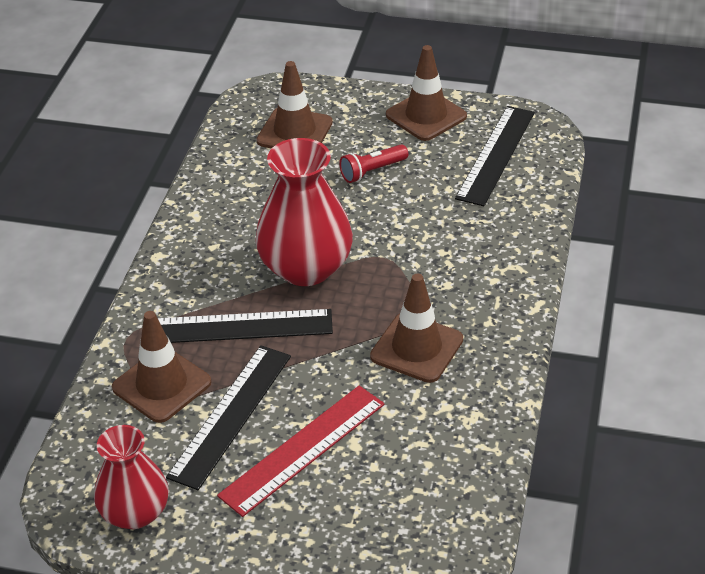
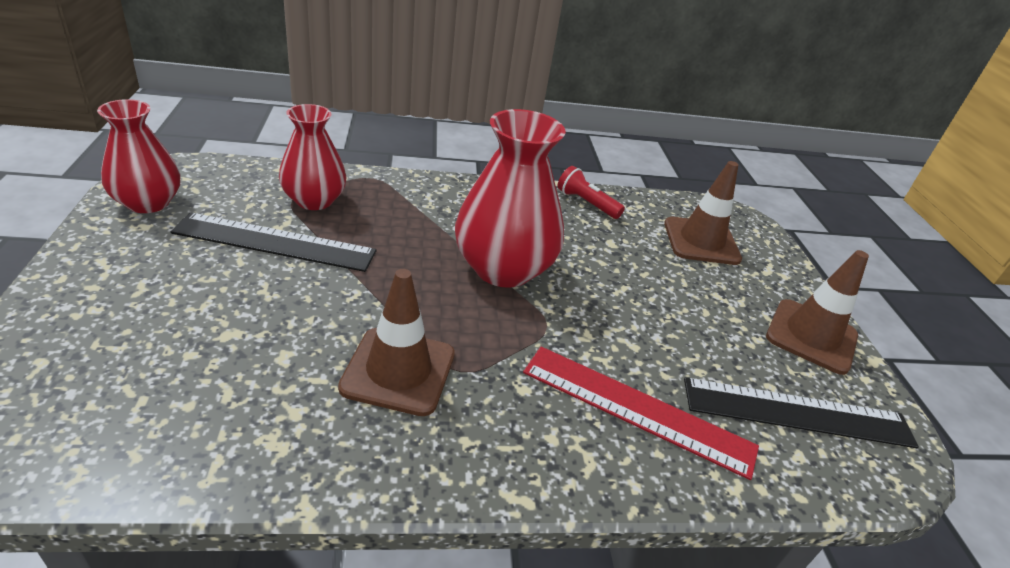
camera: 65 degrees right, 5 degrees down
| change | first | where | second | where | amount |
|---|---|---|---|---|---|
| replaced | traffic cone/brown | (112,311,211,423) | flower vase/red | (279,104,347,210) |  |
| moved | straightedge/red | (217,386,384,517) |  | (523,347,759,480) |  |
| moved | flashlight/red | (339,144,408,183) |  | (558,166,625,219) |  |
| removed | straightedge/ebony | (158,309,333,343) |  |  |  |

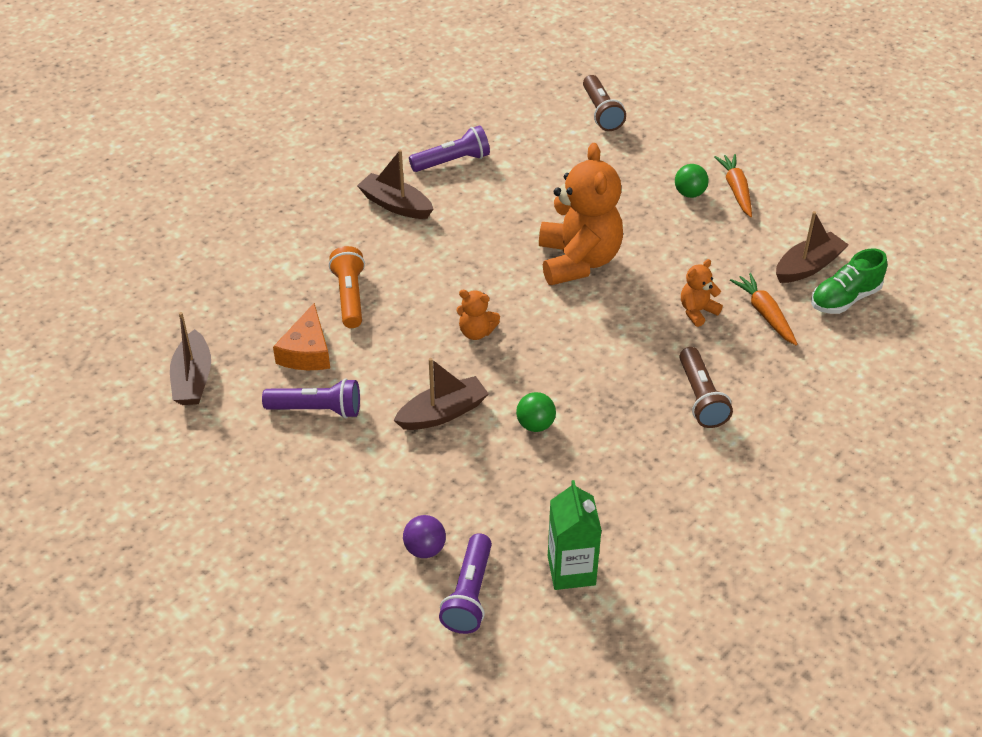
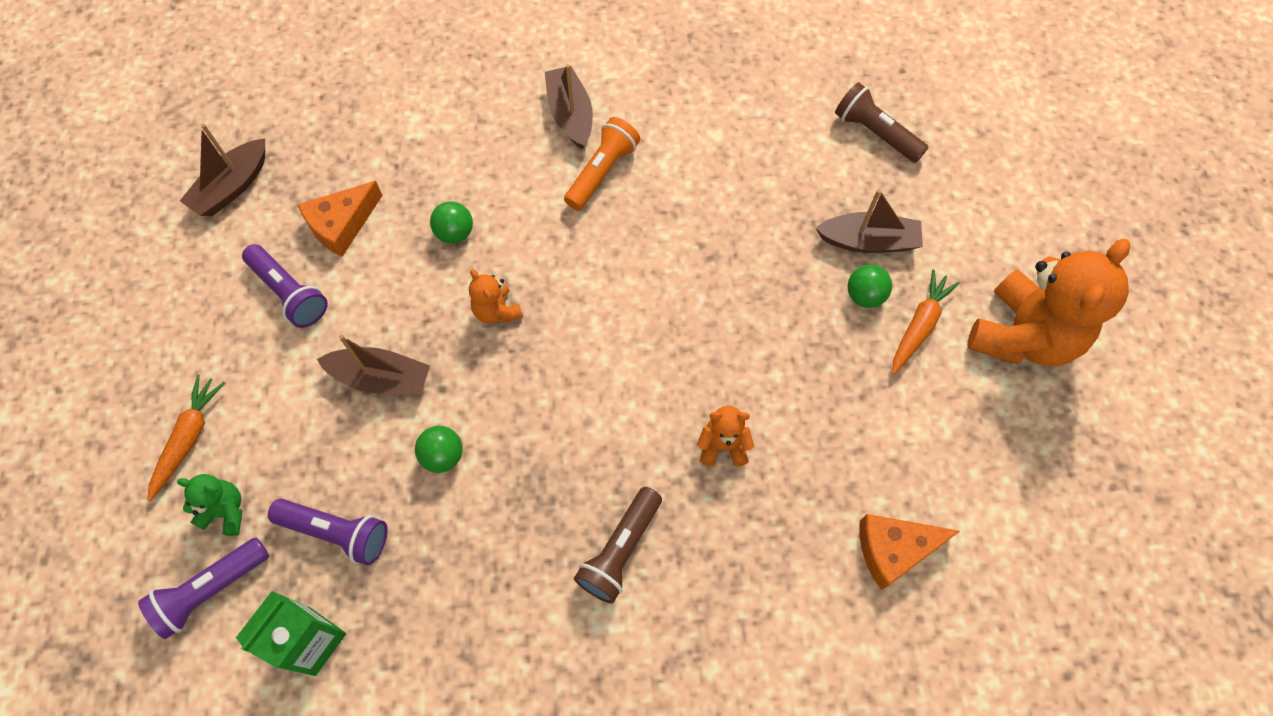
camera: 40 degrees right, 20 degrees up
| change | first | where | second | where | amount |
|---|---|---|---|---|---|
| moved | root vegetable/orange | (730,273,798,345) |  | (147,375,225,501) |  |
| replaced | ball/royal purple | (403,515,446,558) | teddy/leaf-green | (177,474,242,536) |  |
| moved | flashlight/royal purple | (409,125,490,172) |  | (268,499,388,566) |  |
| added |  |  | ball/leaf-green | (430,201,473,244) |  |
| moved | flashlight/orange | (329,246,365,328) |  | (564,117,640,211) |  |
| moved | sailboat/brown | (776,211,849,283) |  | (815,189,923,253) |  |
| turned | flashlight/brown | (583,75,626,131) |  | (835,82,928,163) | 105 degrees clockwise |
| replaced | shoe/leaf-green | (811,249,887,314) | cheese/orange | (860,514,960,590) |  |
| moved | teddy/orange | (539,143,623,285) |  | (967,239,1130,366) |  |

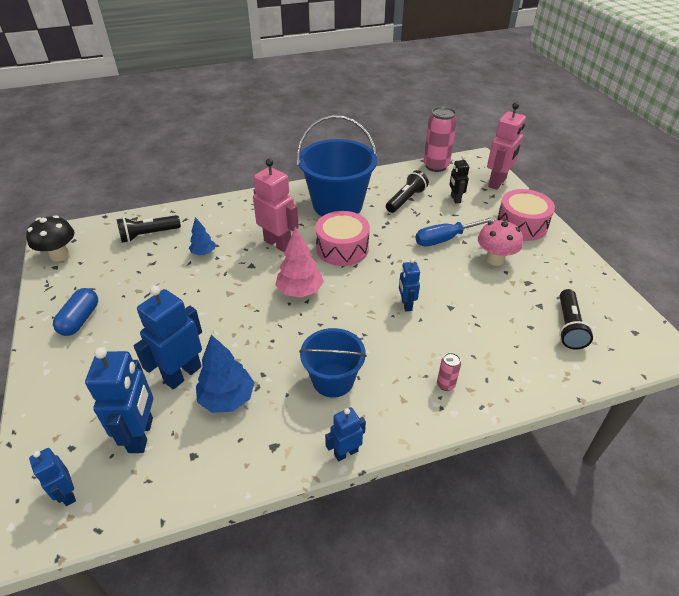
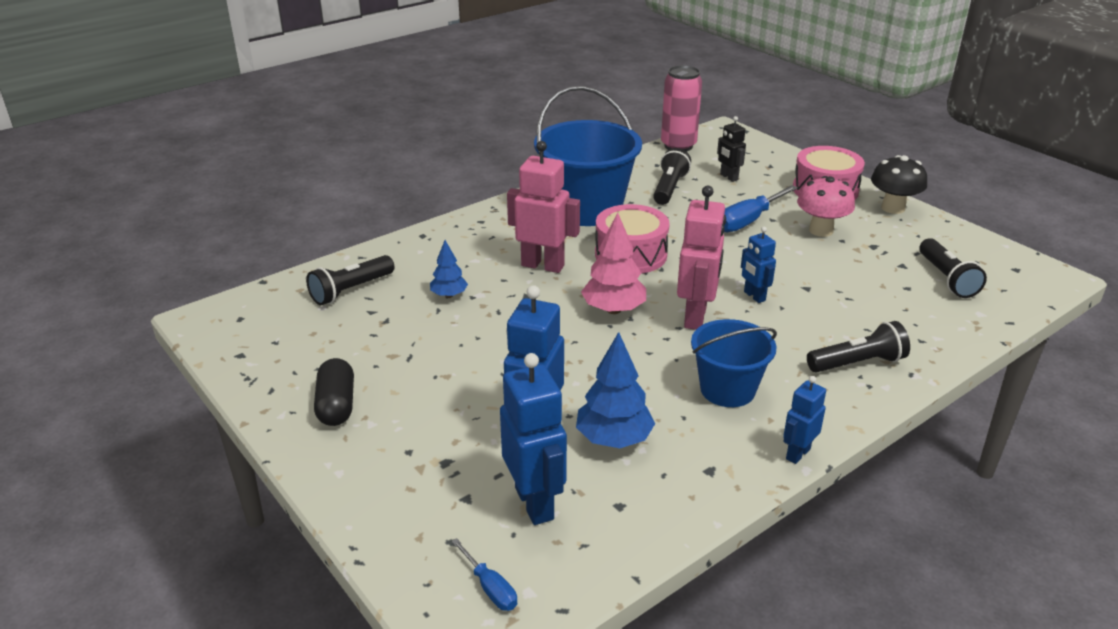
camera: 20 degrees left, 10 degrees down
| change | first | where | second | where | amount |
|---|---|---|---|---|---|
| recoloured | pill/blue | (53,288,98,336) | pill/ebony | (314,358,354,426) |  |
| replaced | robot figure/blue | (29,448,76,506) | hand screwdriver/blue | (451,538,517,611) |  |
| moved | robot figure/pink | (487,102,526,190) |  | (677,186,726,330) |  |
| replaced | tin/pink | (437,353,461,391) | flashlight/ebony | (807,321,910,373) |  |
| moved | toadstool/ebony | (26,215,74,262) |  | (871,155,927,214) |  |

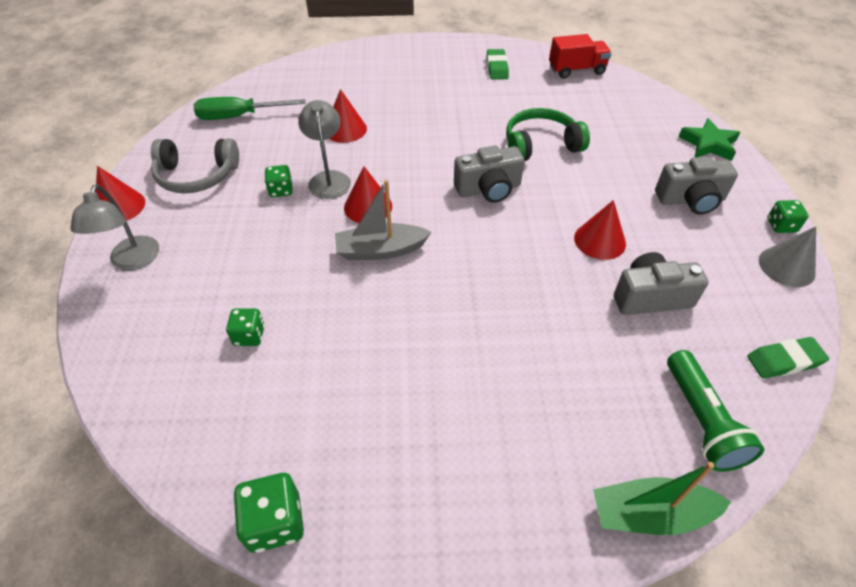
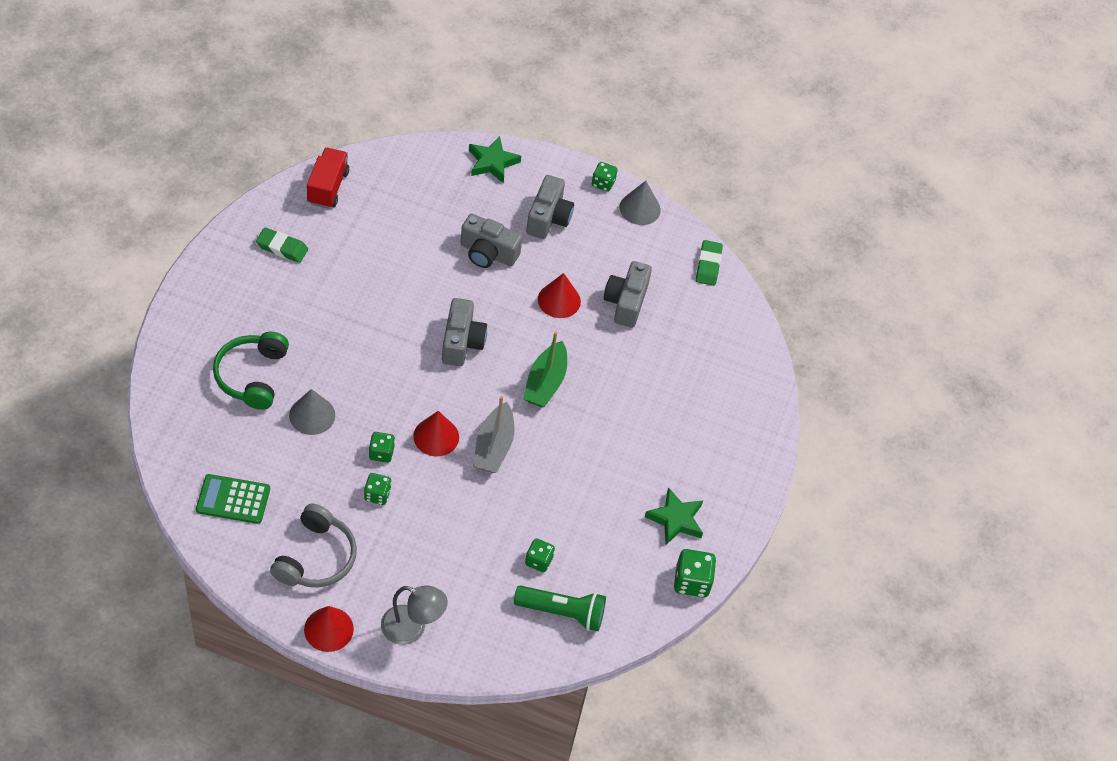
camera: 75 degrees left, 5 degrees up
| change | first | where | second | where | amount |
|---|---|---|---|---|---|
| replaced | hand screwdriver/leaf-green | (194,97,305,120) | adding machine/leaf-green | (196,474,270,524) |  |
| moved | headset/leaf-green | (506,108,590,161) |  | (213,332,289,410) |  |
| recoloured | cone/red | (329,89,367,143) | cone/ash-grey | (289,389,335,435) |  |
| replaced | reading lamp/ash-grey | (298,100,351,199) | dice/leaf-green | (369,432,395,463) |  |
| added |  |  | camera/ash-grey | (460,214,522,268) |  |
| moved | flashlight/leaf-green | (667,350,764,472) |  | (514,586,606,631) |  |
| moved | sailboat/leaf-green | (593,462,731,535) |  | (523,331,567,407) |  |
| added |  |  | five-pointed star/leaf-green | (645,487,703,545) |  |

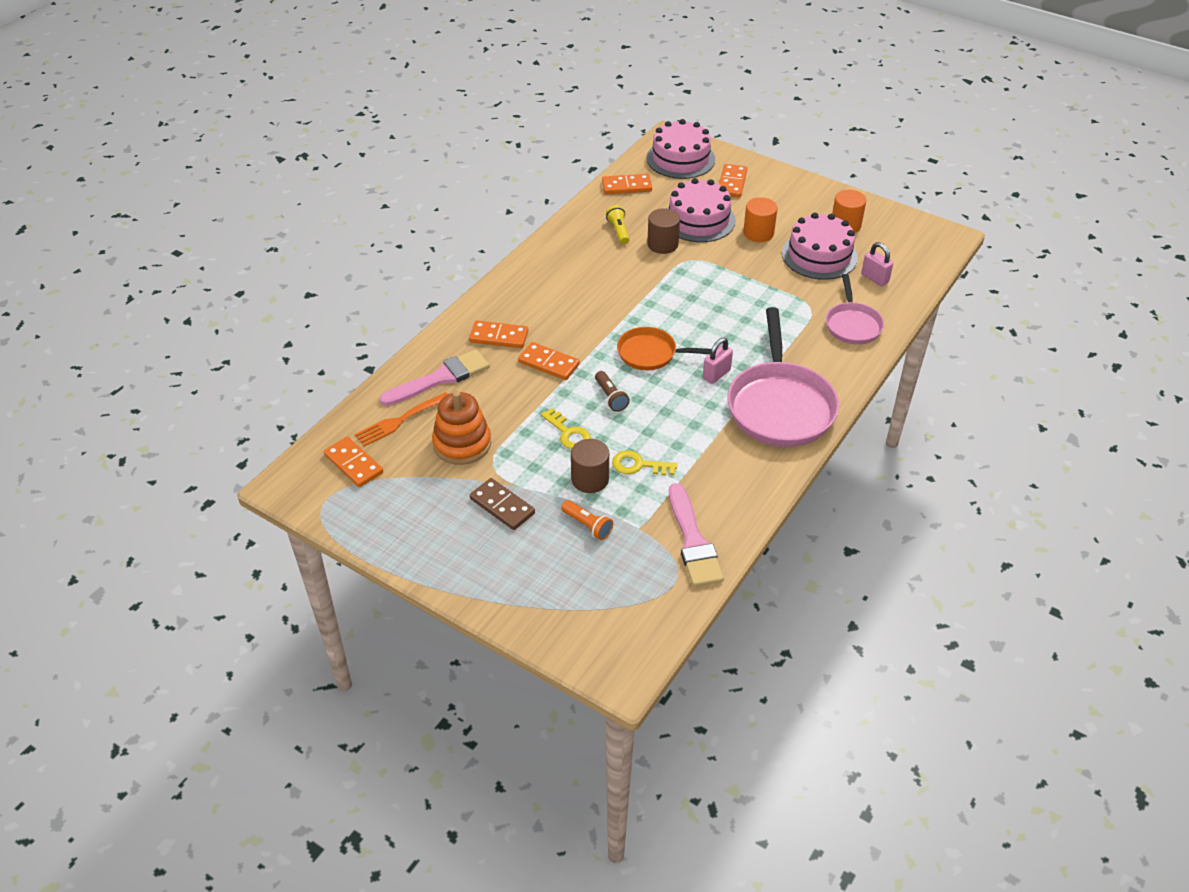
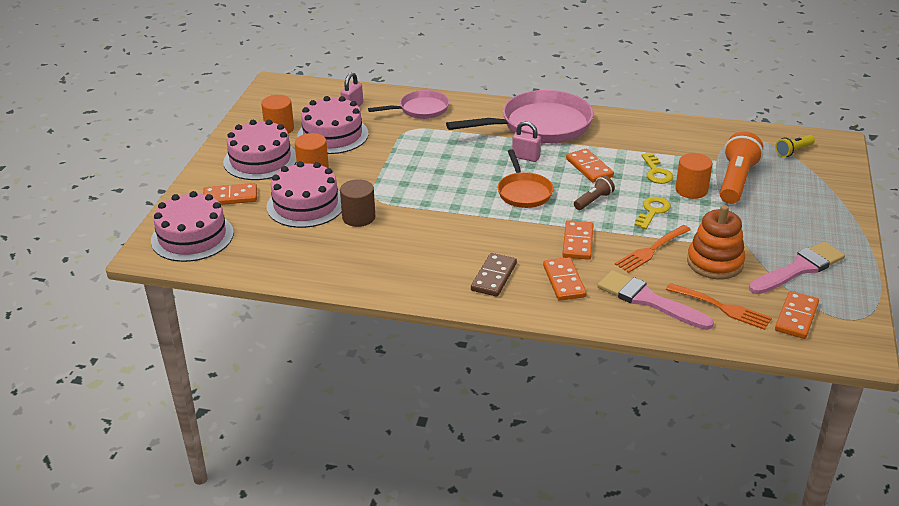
camera: 110 degrees left, 10 degrees down
| change | first | where | second | where | amount |
|---|---|---|---|---|---|
| added |  |  | cake/pink | (223,120,297,180) |  |
| moved | domino tile/brown | (470,478,535,530) |  | (471,253,517,297) |  |
| moved | domino tile/orange | (602,174,652,194) |  | (566,149,614,183) |  |
| added |  |  | dinner fork/orange | (615,225,691,273) |  |
| recoloured | cylinder shape/brown | (571,439,609,493) | cylinder shape/orange | (676,153,712,199) |  |
| resized | flashlight/orange | (561,500,613,540) |  | (720,132,763,204) | x1.90 |
| moved | paint brush/pink | (669,483,724,587) |  | (749,242,845,294) |  |
| moved | flashlight/golden | (606,205,630,244) |  | (775,135,815,157) |  |

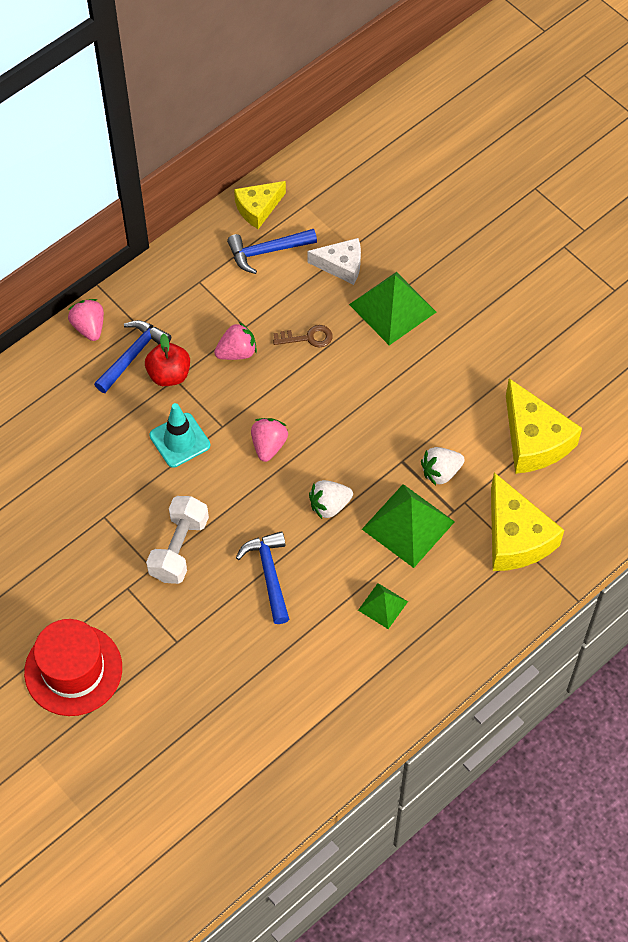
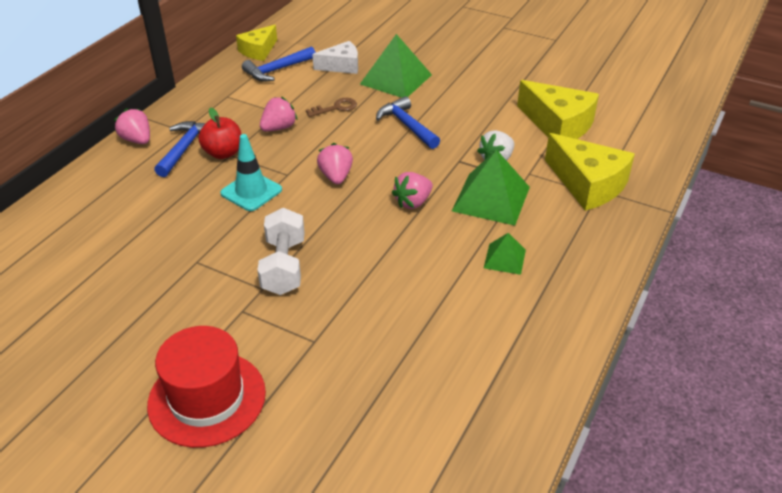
camera: 20 degrees left, 20 degrees down
| change | first | where | second | where | amount |
|---|---|---|---|---|---|
| moved | hammer/blue | (236,531,289,624) |  | (376,96,440,149) |  |
| recoloured | strawberry/snow-white | (309,480,353,519) | strawberry/pink | (392,172,433,209) |  |

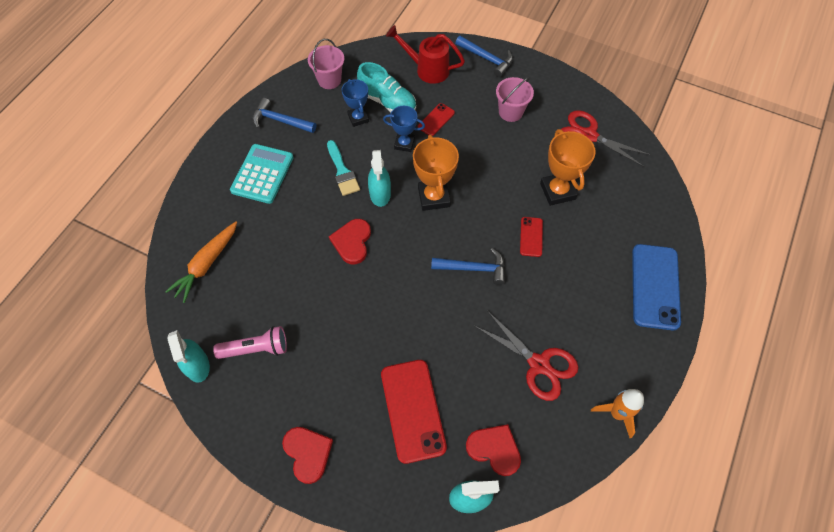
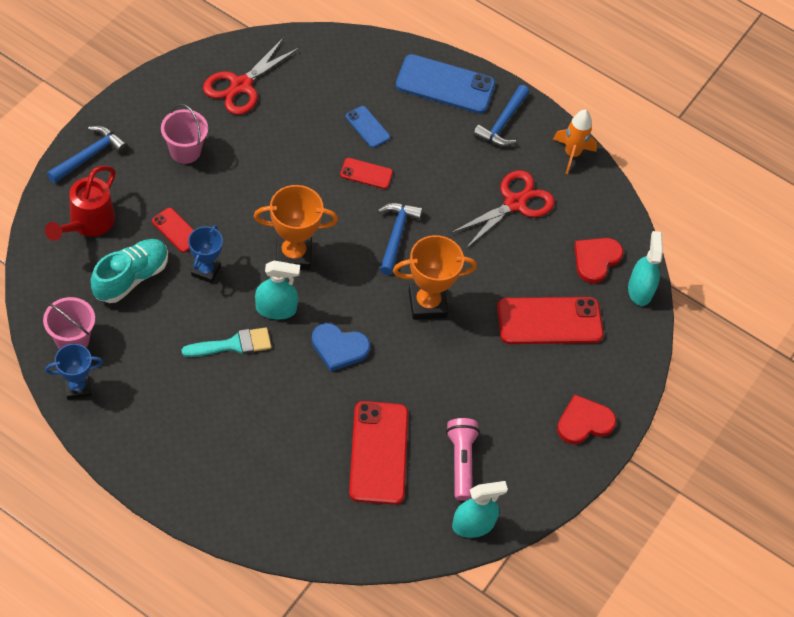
camera: 90 degrees left, 5 degrees down
| change | first | where | second | where | amount |
|---|---|---|---|---|---|
| moved | trophy/blue | (342,79,369,127) |  | (45,344,103,400) |  |
| recoloured | heart shape/red | (329,219,371,265) | heart shape/blue | (311,323,370,372) |  |
| added |  |  | phone/blue | (346,106,390,148) |  |
| added |  |  | phone/red | (349,401,408,505) |  |
| moved | trophy/orange | (540,129,596,206) |  | (393,235,477,320) |  |
| moved | hammer/blue | (252,98,316,133) |  | (473,85,529,146) |  |
| removed | root vegetable/orange | (165,222,237,303) |  |  |  |
| removed | adding machine/turquoise | (230,144,294,204) |  |  |  |

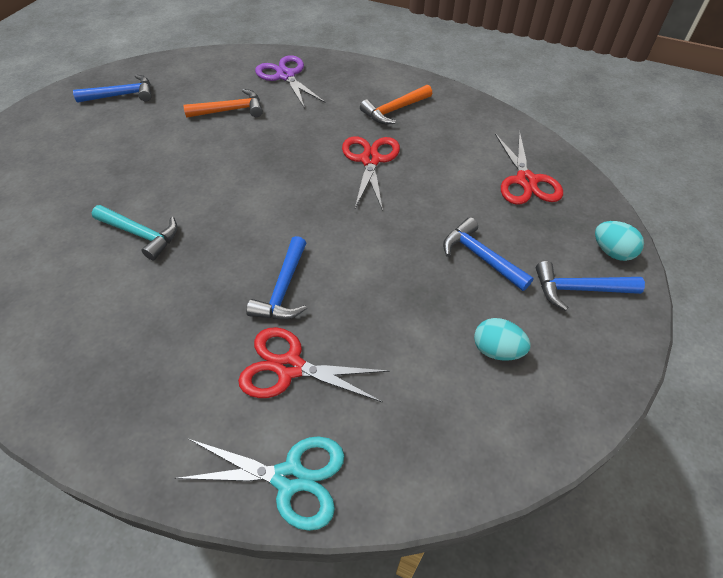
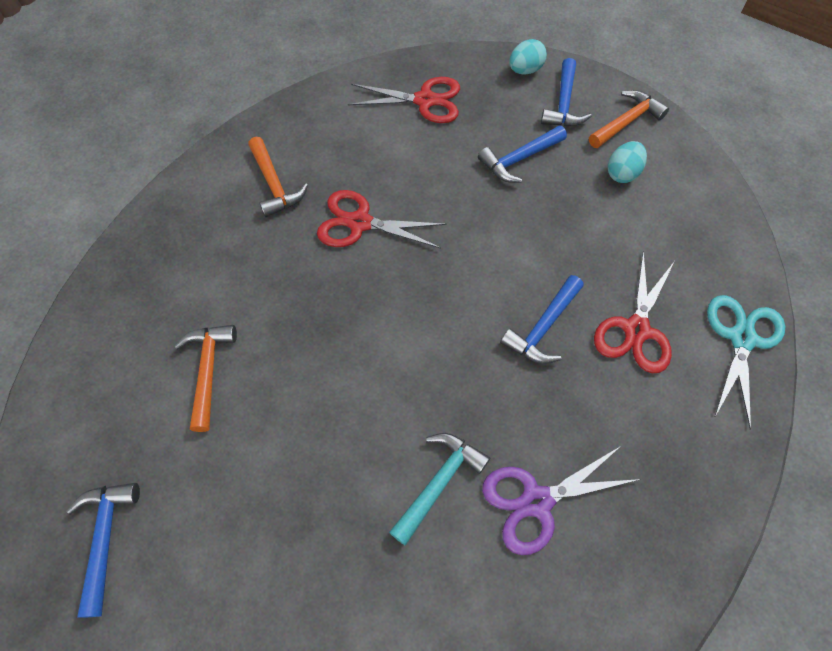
camera: 80 degrees left, 10 degrees up
| change | first | where | second | where | amount |
|---|---|---|---|---|---|
| moved | shears/royal purple | (255,55,325,109) |  | (482,446,641,555) |  |
| turned | hammer/blue | (246,236,307,320) |  | (500,275,584,364) | 105 degrees clockwise |
| added |  |  | hammer/orange | (589,90,669,148) |  |

